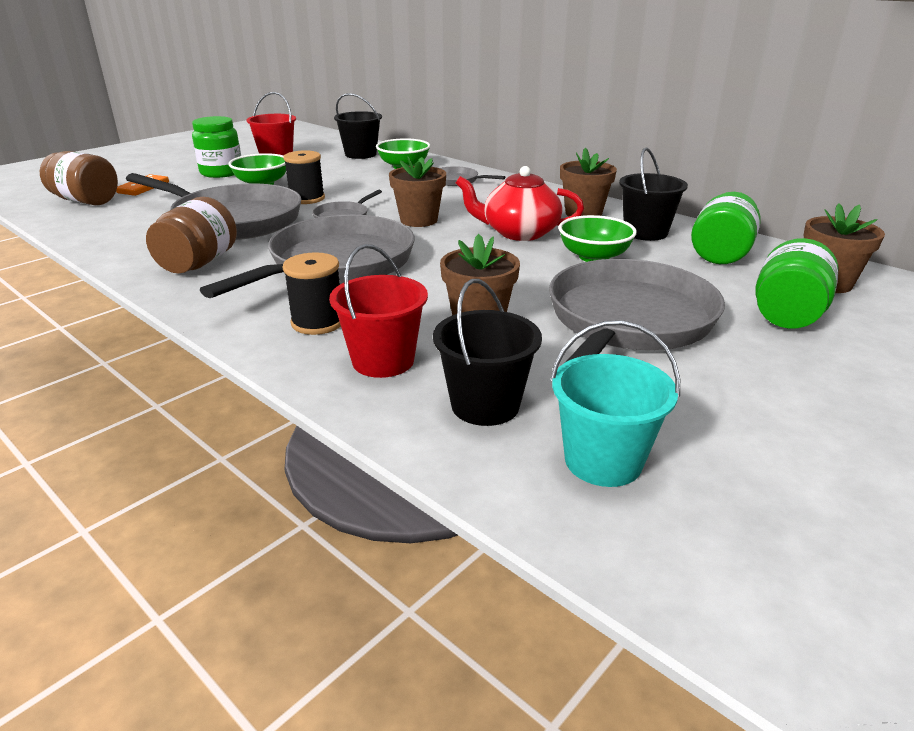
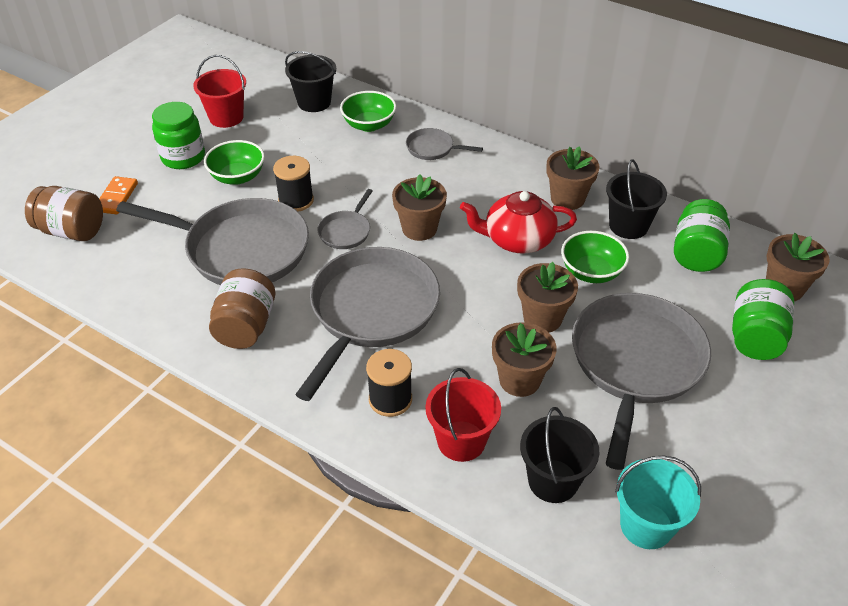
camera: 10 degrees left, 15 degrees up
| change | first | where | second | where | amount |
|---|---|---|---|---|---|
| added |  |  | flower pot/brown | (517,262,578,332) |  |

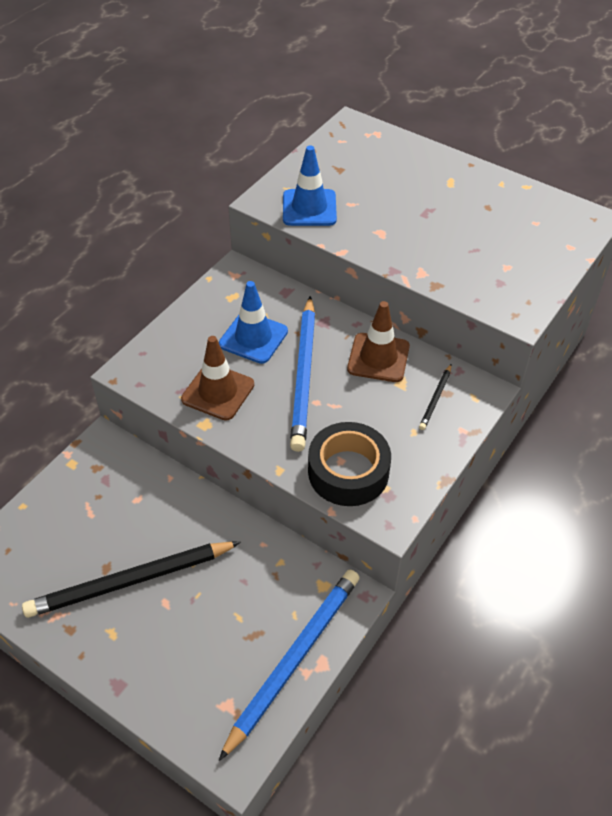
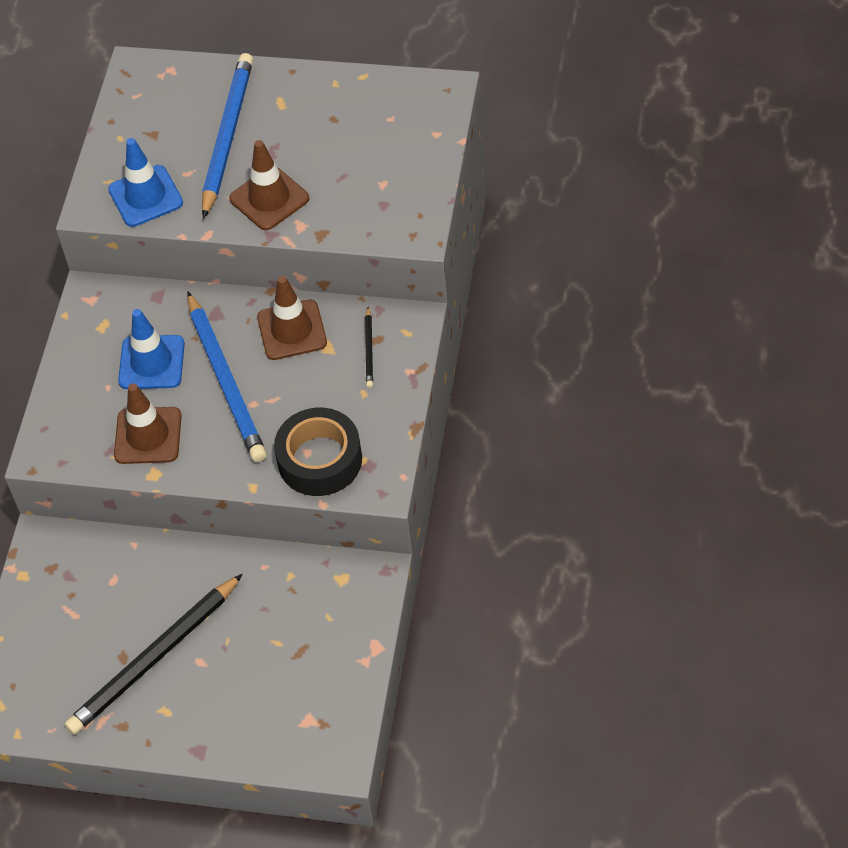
camera: 20 degrees left, 5 degrees up
| change | first | where | second | where | amount |
|---|---|---|---|---|---|
| moved | wooden pencil/blue | (219,570,360,761) |  | (202,53,253,219) |  |
| added |  |  | traffic cone/brown | (229,140,309,230) |  |

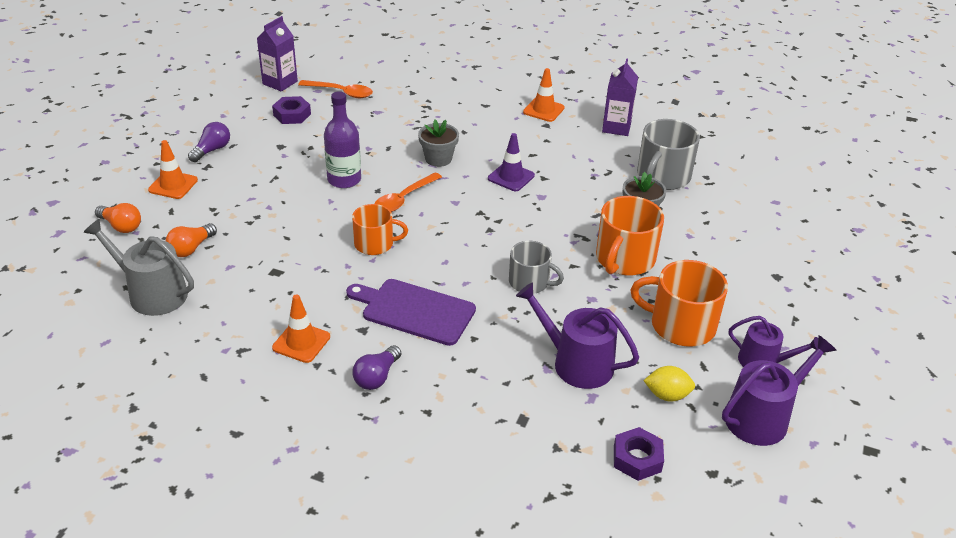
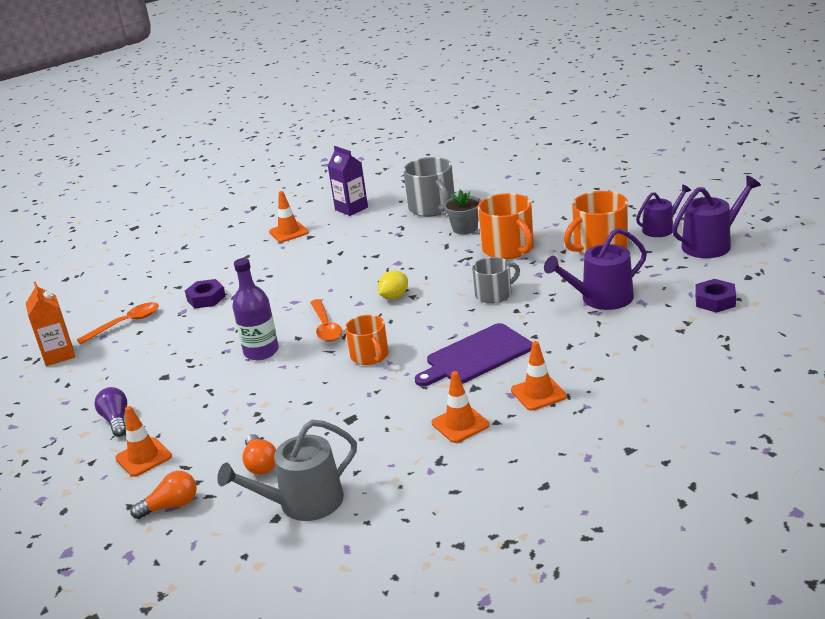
camera: 50 degrees left, 10 degrees down
| change | first | where | second | where | amount |
|---|---|---|---|---|---|
| recoloured | milk carton/royal purple | (257,16,298,92) | milk carton/orange | (26,281,75,366) |  |
| moved | hex nut/royal purple | (272,96,311,124) |  | (185,279,226,308) |  |
| turned | coffee mug/orange | (352,204,408,255) |  | (345,315,389,365) | 120 degrees clockwise |
| moved | toy lemon/golden | (644,366,695,402) |  | (378,271,408,299) |  |
| replaced | lightbulb/royal purple | (353,345,401,390) | traffic cone/orange | (511,341,567,411) |  |
| turned | sprinkling can/royal purple | (722,335,837,446) |  | (672,176,761,258) | 60 degrees clockwise |
| removed | flower pot/ash-grey | (418,119,459,167) |  |  |  |
| removed | traffic cone/royal purple | (488,133,535,191) |  |  |  |

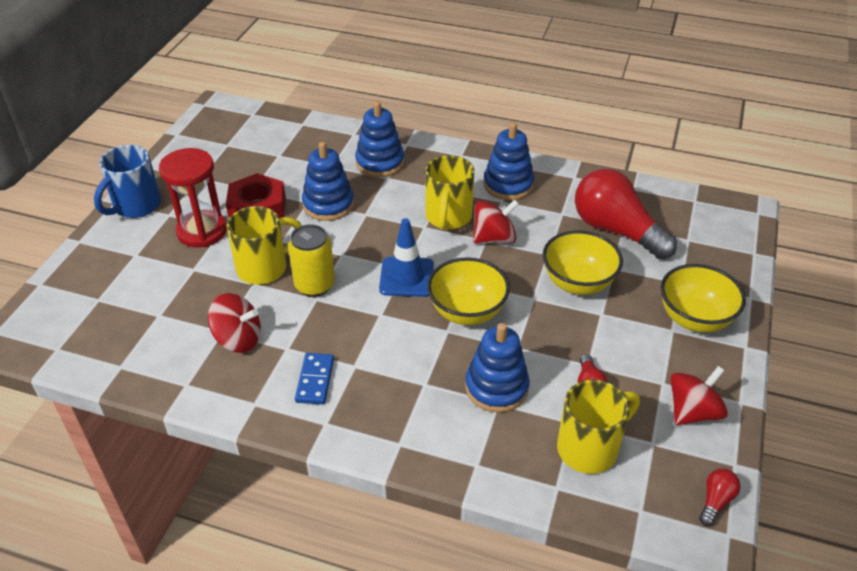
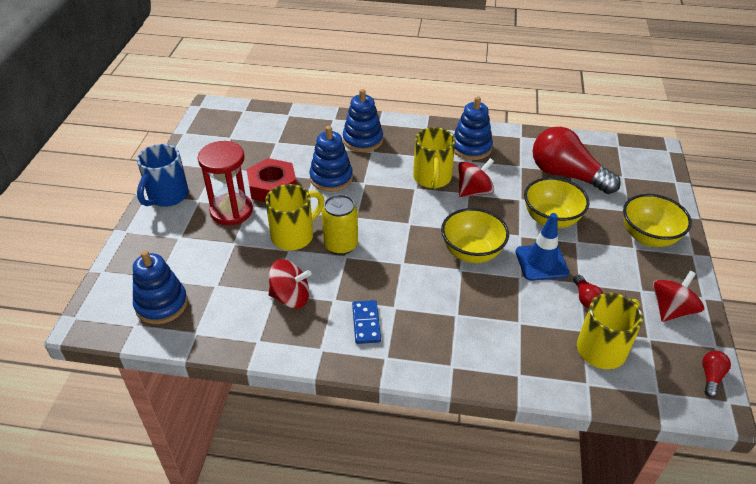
camera: 10 degrees left, 0 degrees up
| change | first | where | second | where | amount |
|---|---|---|---|---|---|
| moved | ring stacker/blue | (465,323,530,413) |  | (133,250,188,324) |  |
| moved | traffic cone/blue | (379,218,434,297) |  | (516,213,569,281) |  |

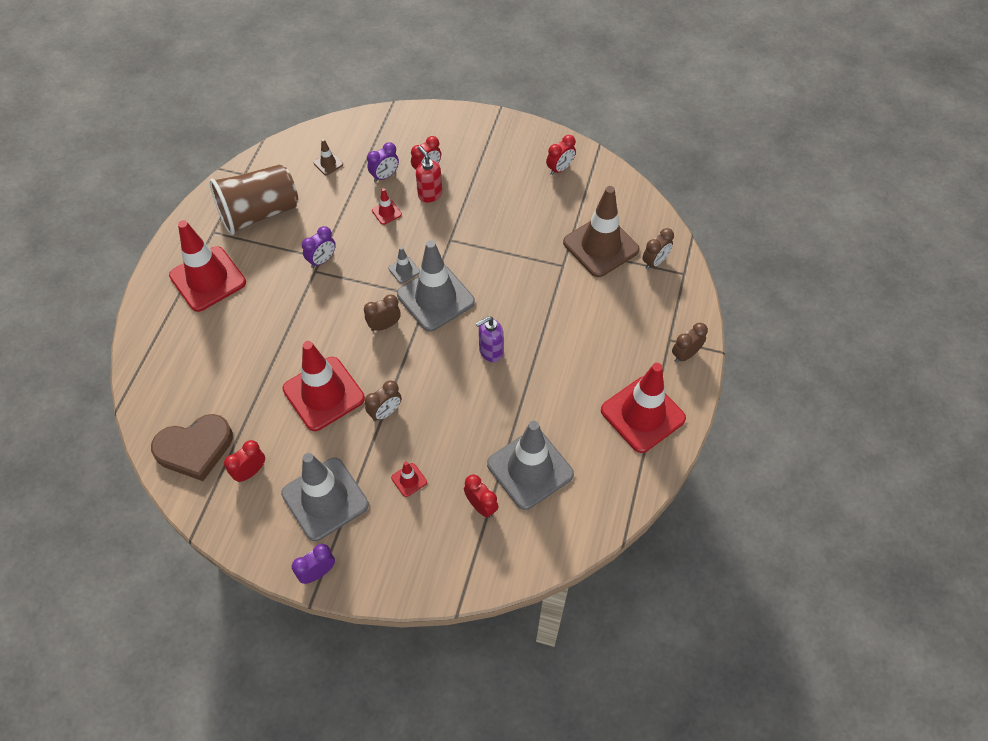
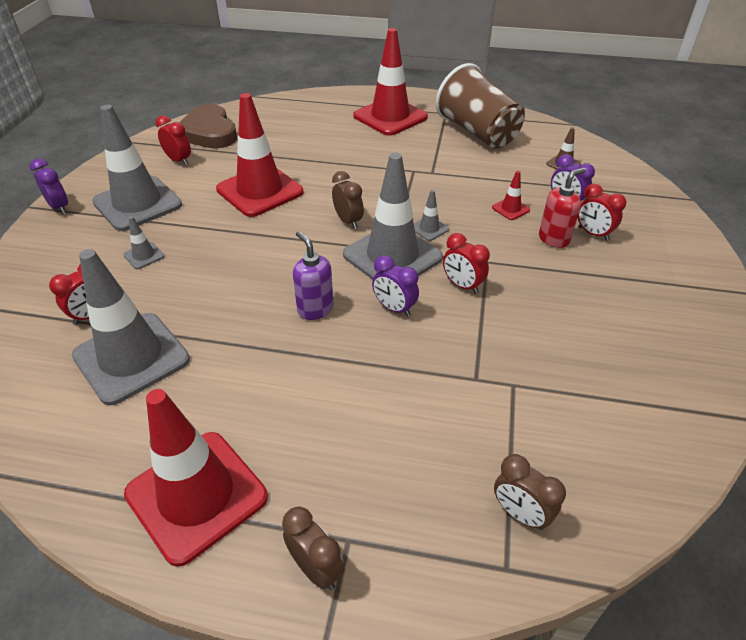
camera: 85 degrees right, 15 degrees down
| change | first | where | second | where | amount |
|---|---|---|---|---|---|
| recoloured | traffic cone/red | (391,462,427,497) | traffic cone/ash-grey | (123,216,164,269) |  |
| moved | clock/royal purple | (302,226,336,268) |  | (372,255,419,317) |  |
| moved | clock/red | (546,135,576,175) |  | (443,233,490,294) |  |
| removed | clock/brown | (365,380,402,421) |  |  |  |
| removed | traffic cone/brown | (563,186,639,277) |  |  |  |

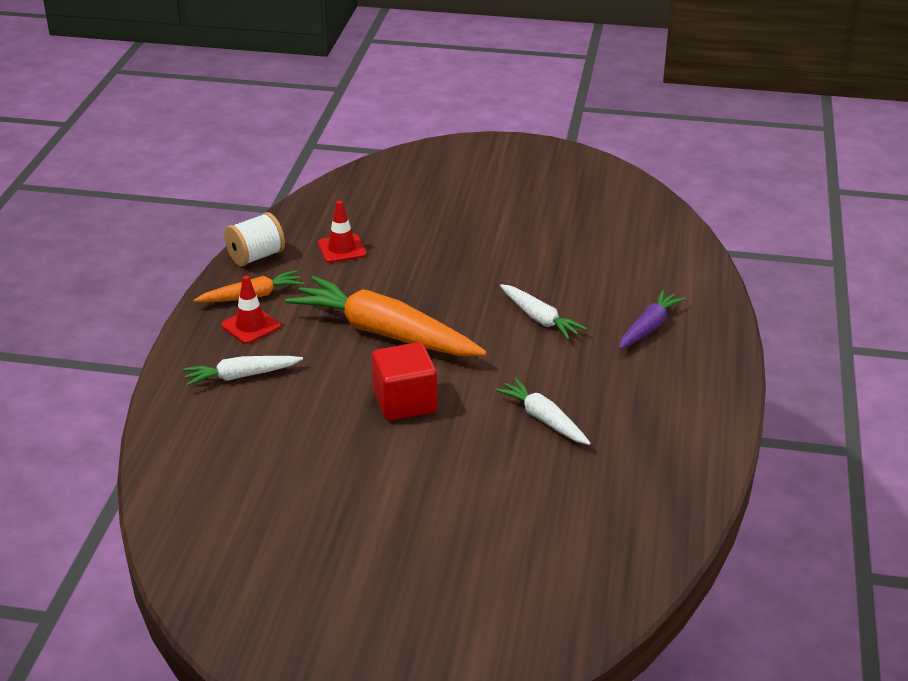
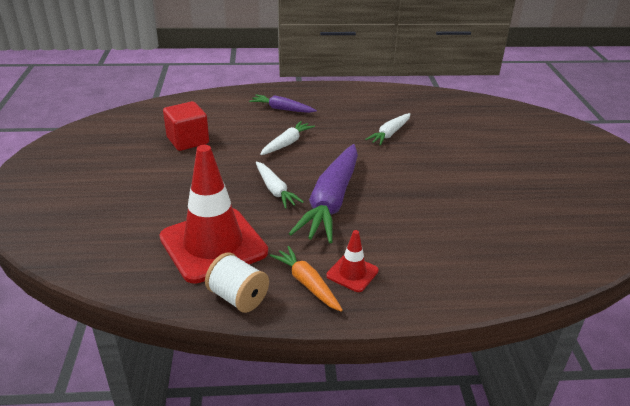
camera: 105 degrees left, 0 degrees up
| change | first | where | second | where | amount |
|---|---|---|---|---|---|
| resized | traffic cone/red | (318,201,366,263) |  | (160,145,268,283) | x2.22 |
| moved | cube/red | (372,342,437,421) |  | (163,101,209,151) |  |
| moved | root vegetable/snow-white | (183,356,303,386) |  | (256,162,304,209) |  |
| recoloured | root vegetable/orange | (285,276,487,356) | root vegetable/royal purple | (289,144,358,243) |  |

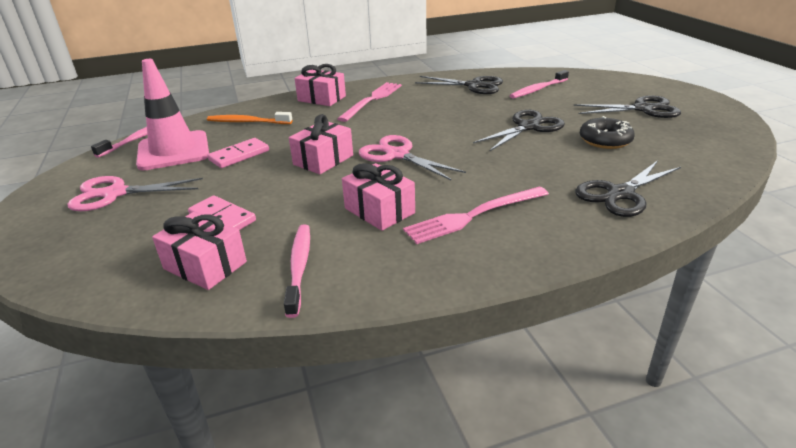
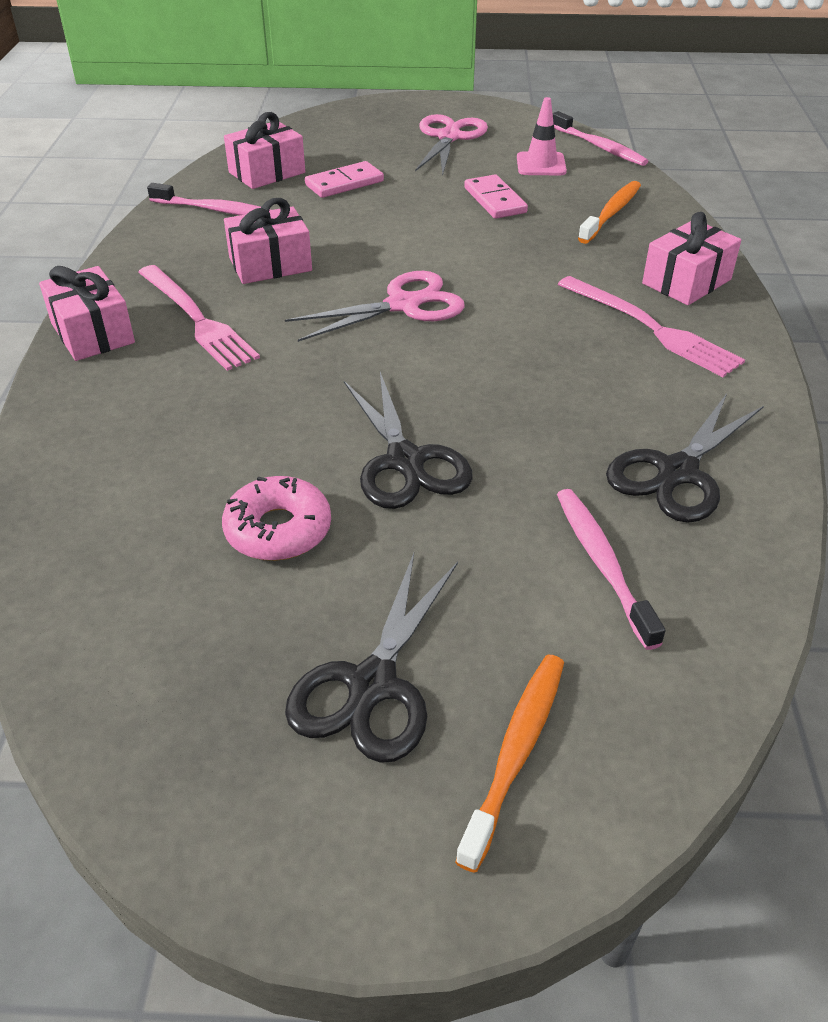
camera: 110 degrees right, 10 degrees up
| change | first | where | second | where | amount |
|---|---|---|---|---|---|
| moved | present/pink | (289,114,353,174) |  | (39,266,135,361) |  |
| turned | dinner fork/pink | (403,186,549,244) |  | (138,265,260,371) | 150 degrees clockwise |
| recoloured | glazed donut/ebony | (580,116,635,149) | glazed donut/pink | (222,476,331,561) |  |
| added |  |  | tooth brush/orange | (455,655,564,873) |  |
| resized | traffic cone/pink | (136,59,209,170) |  | (517,97,567,175) | x0.55 |
| removed | shears/ebony | (575,160,681,217) |  |  |  |

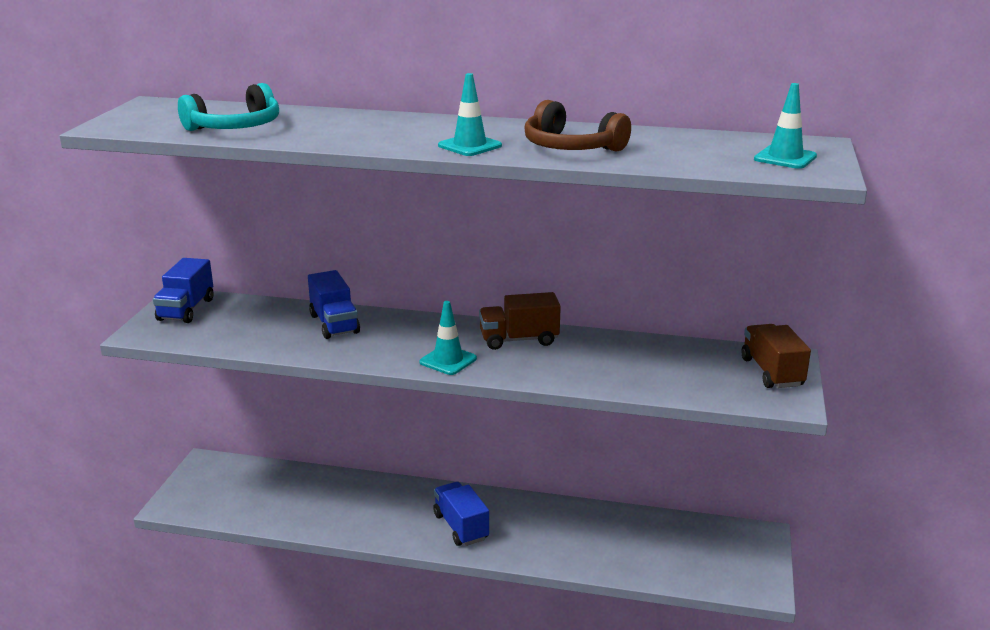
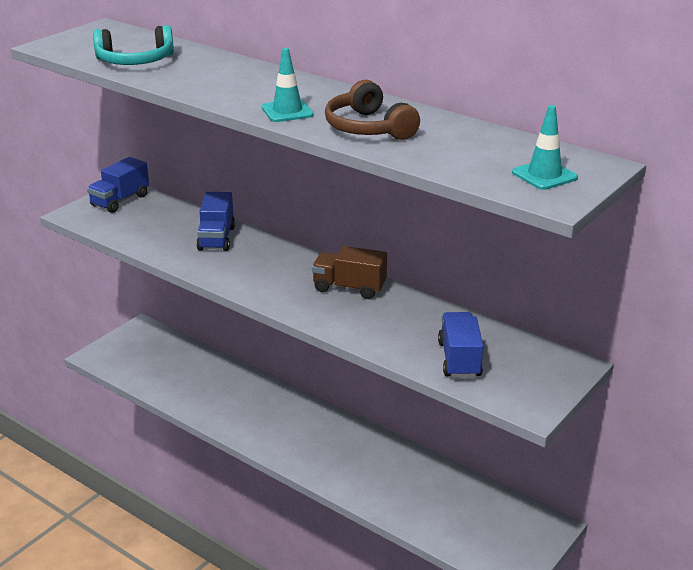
camera: 25 degrees right, 5 degrees up
| change | first | where | second | where | amount |
|---|---|---|---|---|---|
| moved | toy truck/blue | (433,482,489,546) |  | (438,312,483,378) |  |
| removed | traffic cone/turquoise | (420,301,477,375) |  |  |  |
| removed | toy truck/brown | (741,324,811,388) |  |  |  |

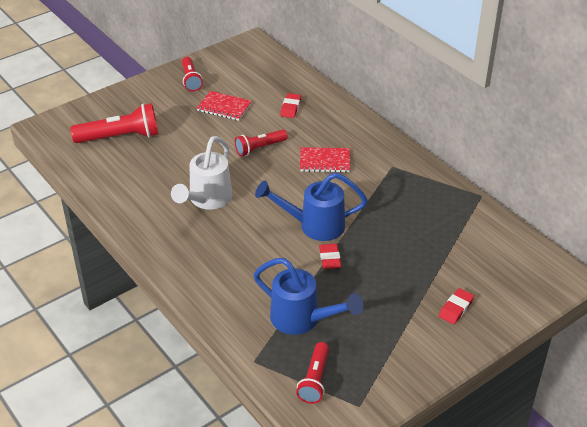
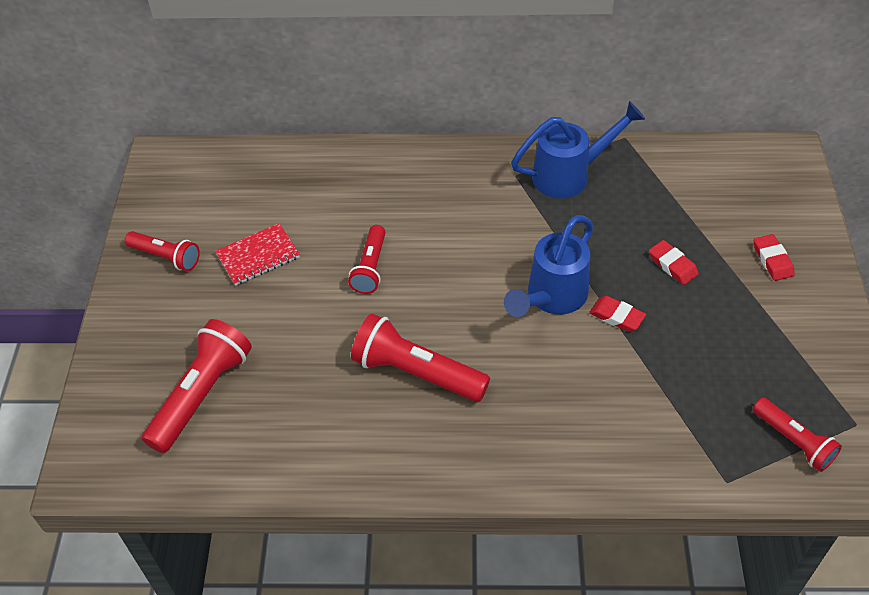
camera: 50 degrees left, 10 degrees up
| change | first | where | second | where | amount |
|---|---|---|---|---|---|
| replaced | sprinkling can/snow-white | (171,136,233,210) | flashlight/red | (351,314,490,402) |  |
| moved | sprinkling can/blue | (254,258,363,335) |  | (511,101,645,198) |  |
| moved | pencil eraser/red | (280,93,301,118) |  | (649,240,699,285) |  |
| removed | exercise book/red | (300,147,350,173) |  |  |  |

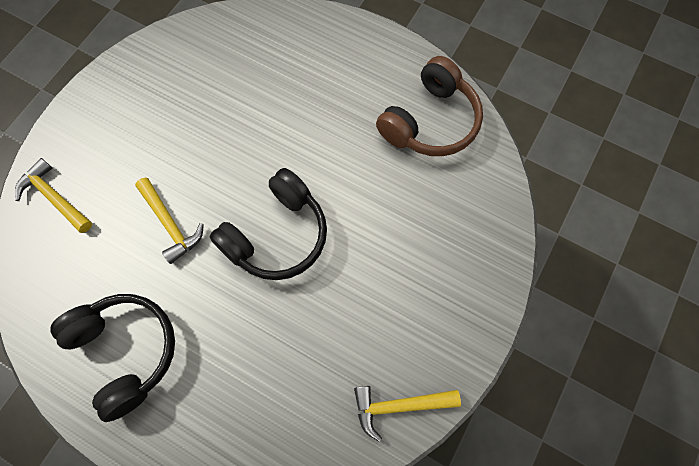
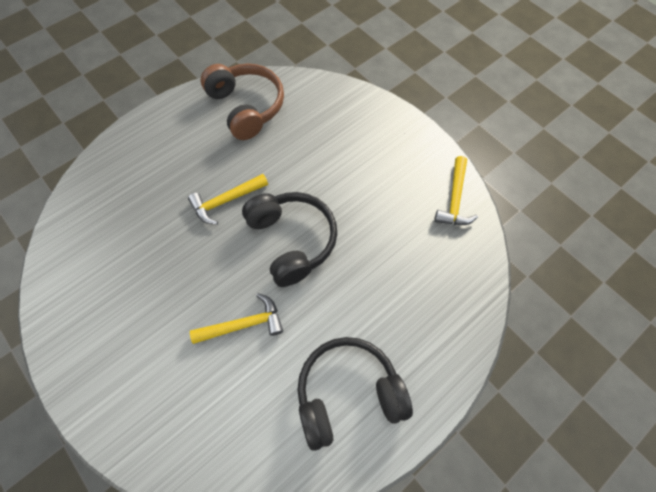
camera: 70 degrees left, 5 degrees down
| change | first | where | second | where | amount |
|---|---|---|---|---|---|
| moved | hammer/golden | (15,158,92,233) |  | (188,174,268,225) |  |

